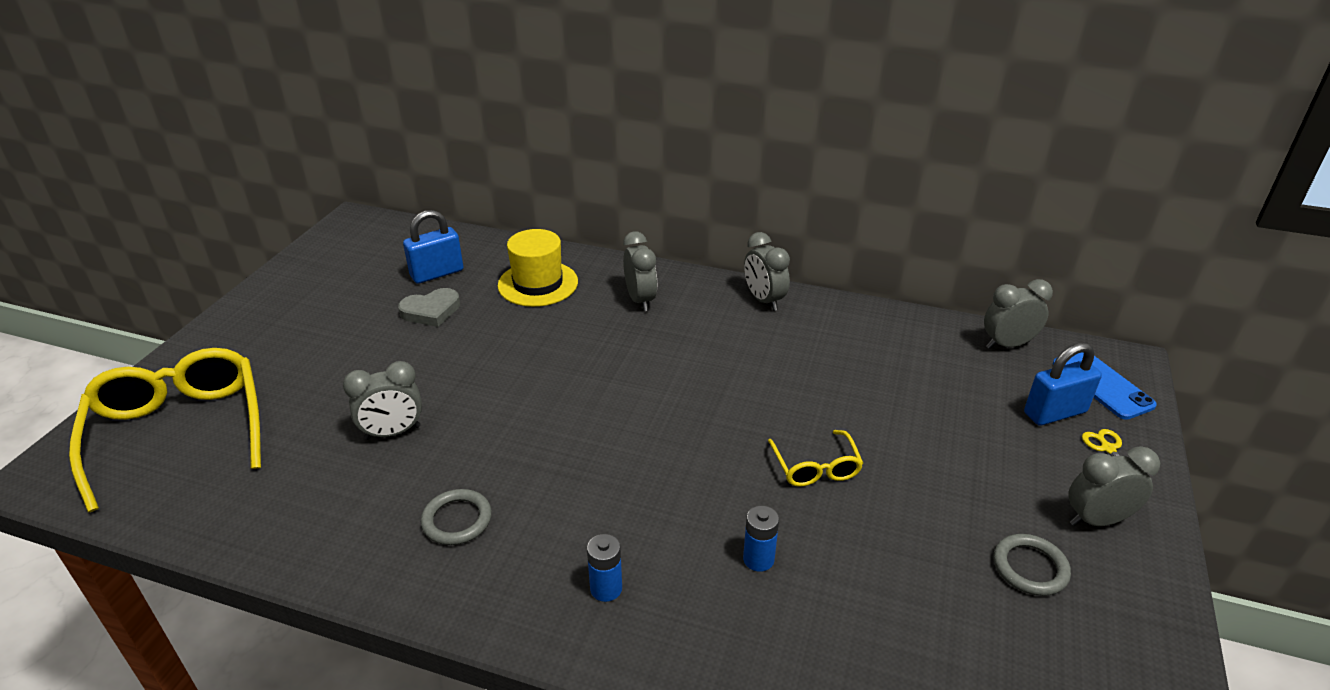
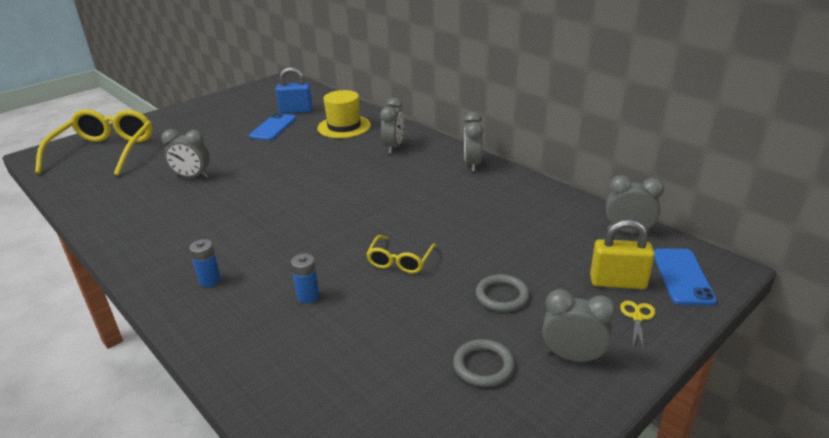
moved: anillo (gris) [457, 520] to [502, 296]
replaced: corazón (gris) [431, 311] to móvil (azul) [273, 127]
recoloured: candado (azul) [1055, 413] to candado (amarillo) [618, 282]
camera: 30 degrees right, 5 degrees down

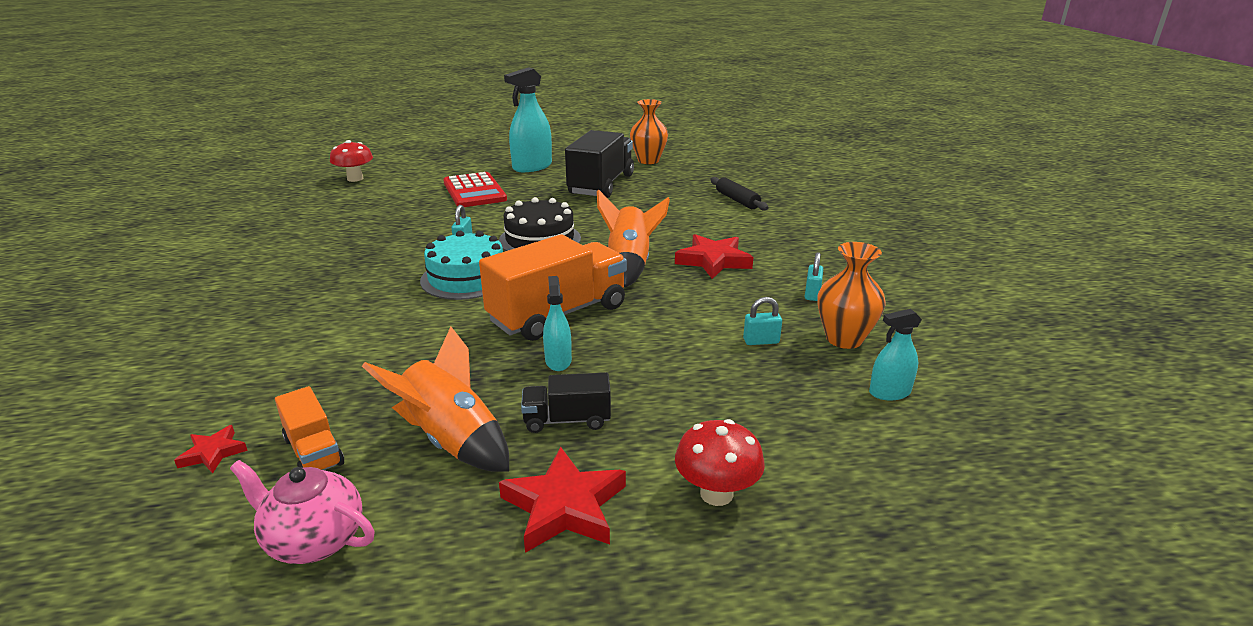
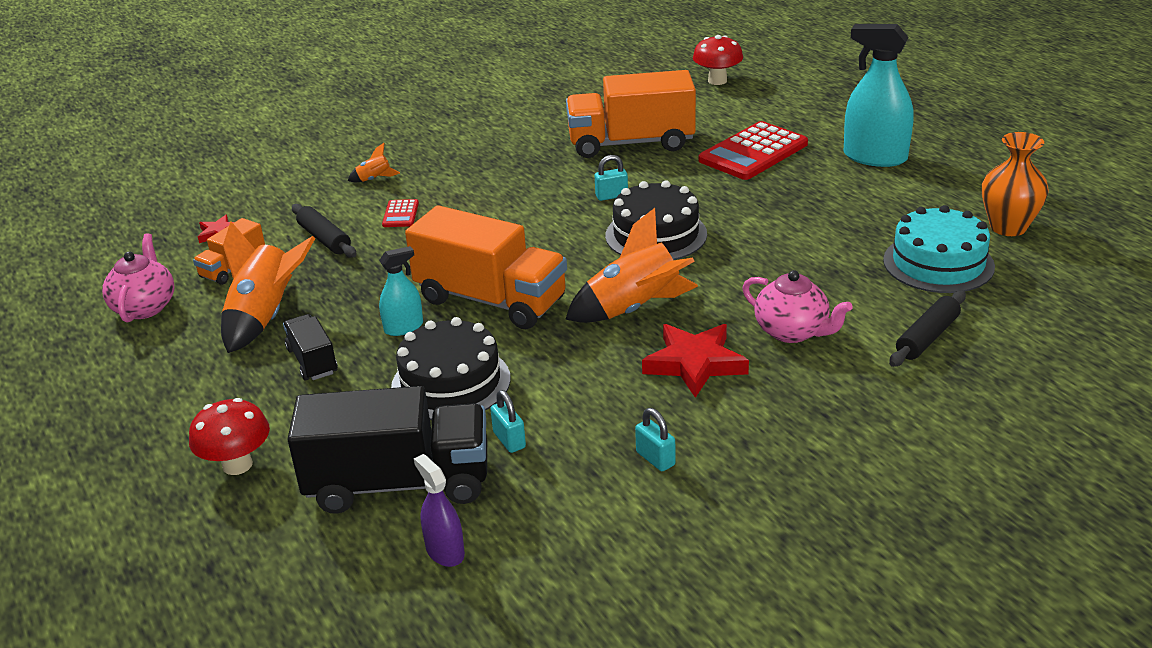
removed: estrella (rojo) [564, 506]; florero (naranja) [844, 339]
added: rodillo (negro) [325, 239]; cohete (naranja) [374, 179]; calculadora (rojo) [400, 214]; tarta (negro) [451, 382]; camión (naranja) [631, 143]; tetera (rosa) [792, 332]
moved: camión (negro) [601, 185] to [399, 483]; tarta (turquesa) [466, 278] to [938, 263]
recoloured: pulverizador (turquesa) [889, 392] to pulverizador (morado) [445, 551]
turned: candado (turquesa) [812, 294] = [655, 459] 60 degrees clockwise
camera: 70 degrees right, 5 degrees up

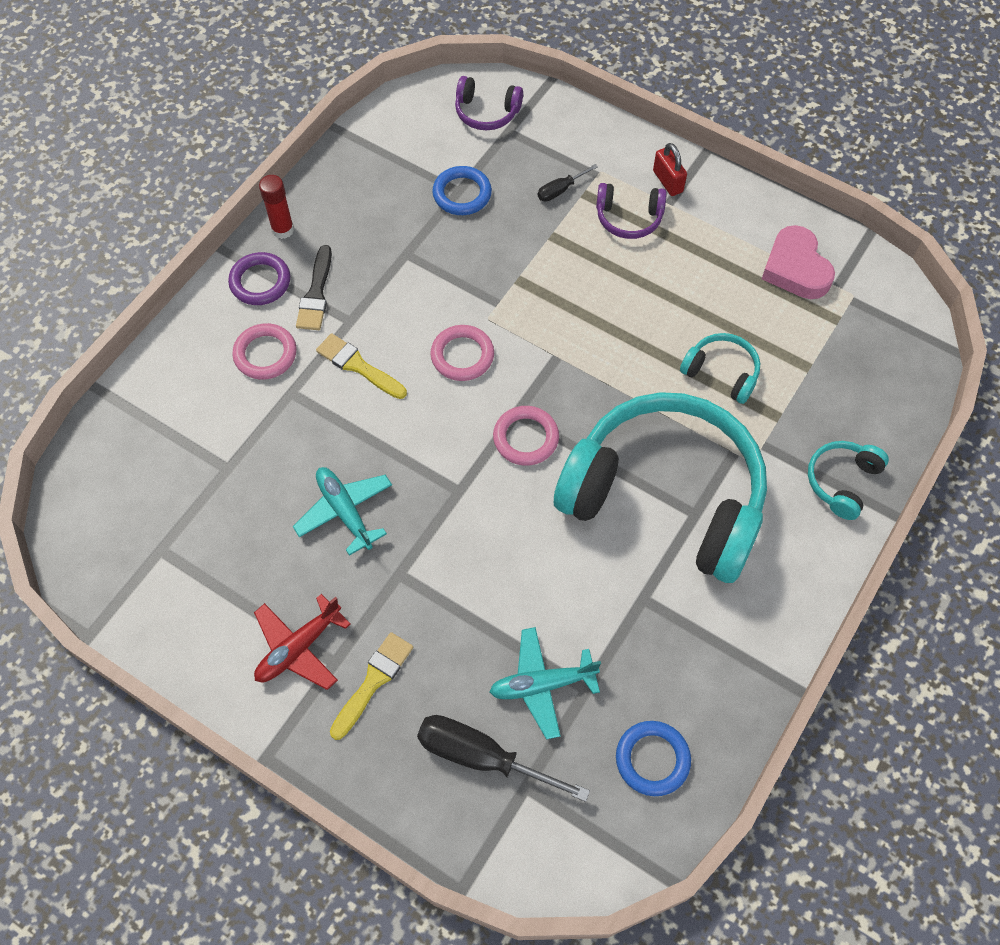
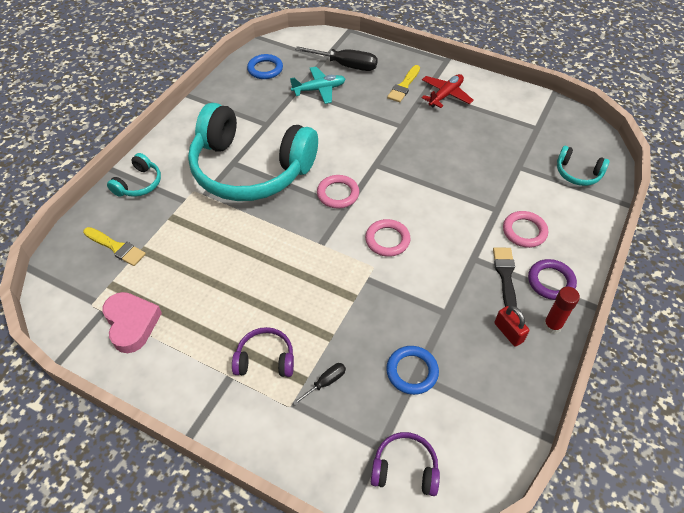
removed: avión (turquesa) [345, 511]
moved: pincel (amarillo) [358, 366] to [116, 247]; candado (rojo) [667, 181] to [508, 332]; auriculares (turquesa) [721, 372] to [577, 173]
camera: 175 degrees right, 10 degrees down

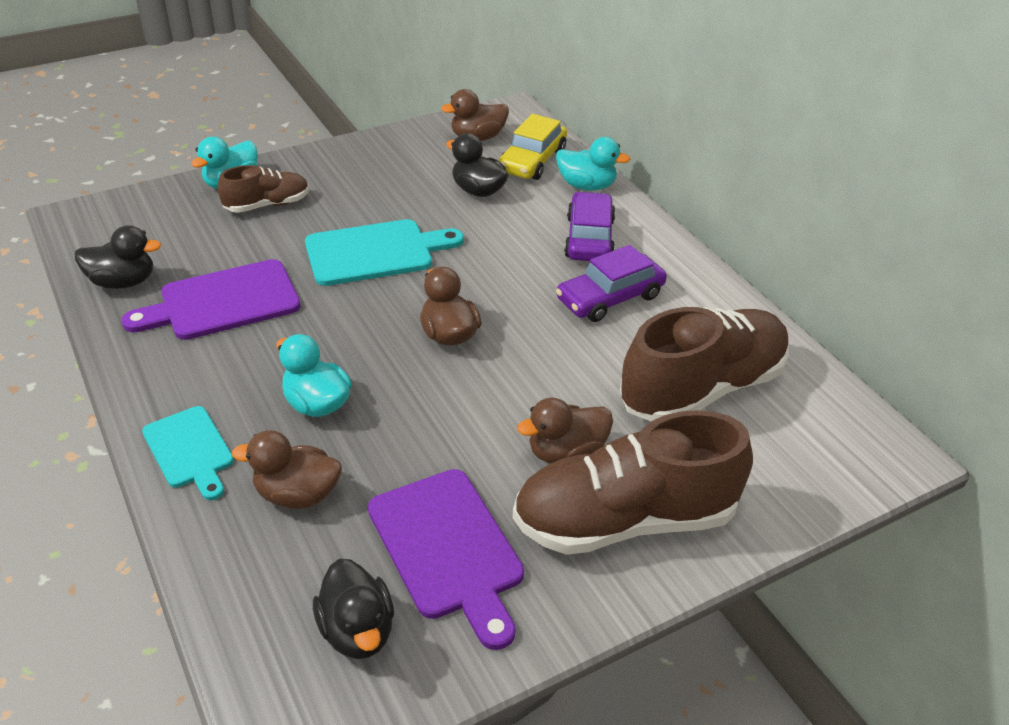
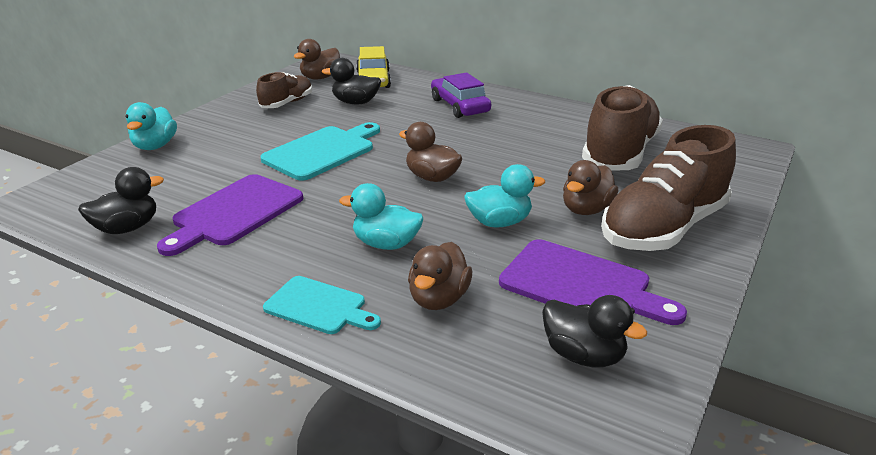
removed: coche (morado) [610, 298]
moved: zapato (marrón) [267, 205] to [287, 103]; pato (turquesa) [586, 186] to [499, 222]
turned: pato (marrón) [297, 494] = [438, 299] 45 degrees counterclockwise
camera: 30 degrees left, 10 degrees down

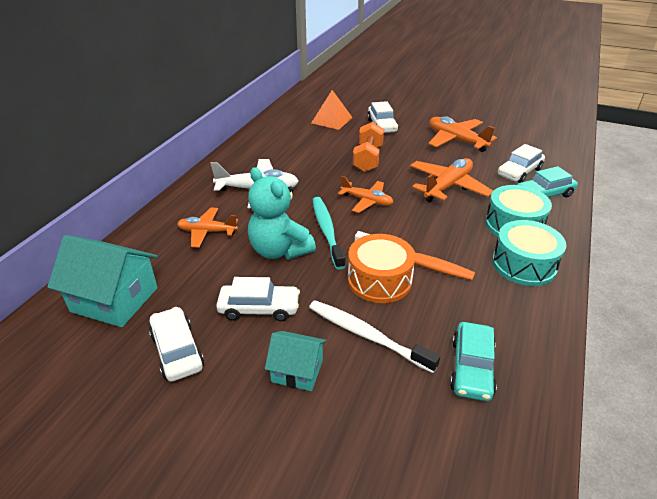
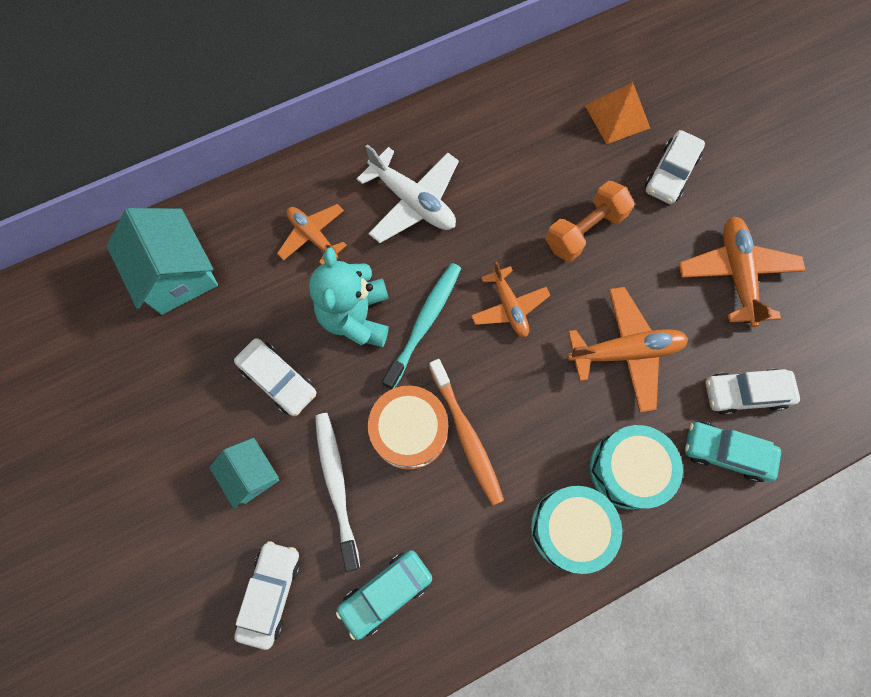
moved: coche (blanco) [177, 351] to [271, 593]
camera: 40 degrees right, 35 degrees up

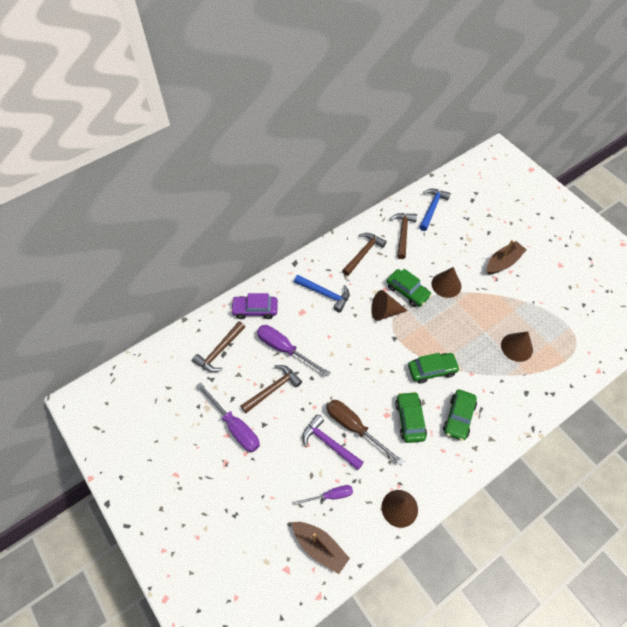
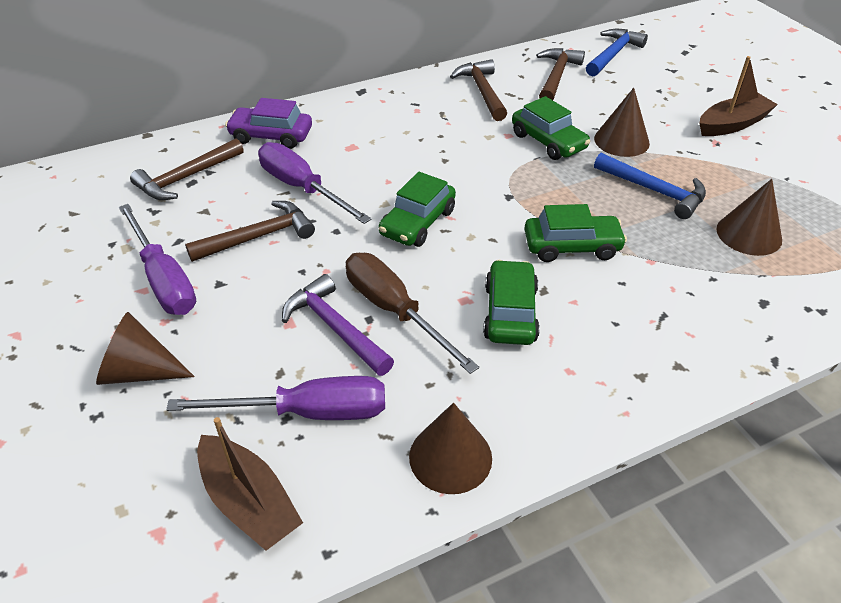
moved: cono (marrón) [384, 312] to [139, 371]; coche (verde) [458, 417] to [417, 222]; martillo (azul) [325, 294] to [654, 191]
turned: martillo (marrón) [363, 253] = [482, 91] 60 degrees counterclockwise
resized: destornillador (morado) [330, 495] = [307, 412] x1.65
camera: 10 degrees right, 15 degrees down

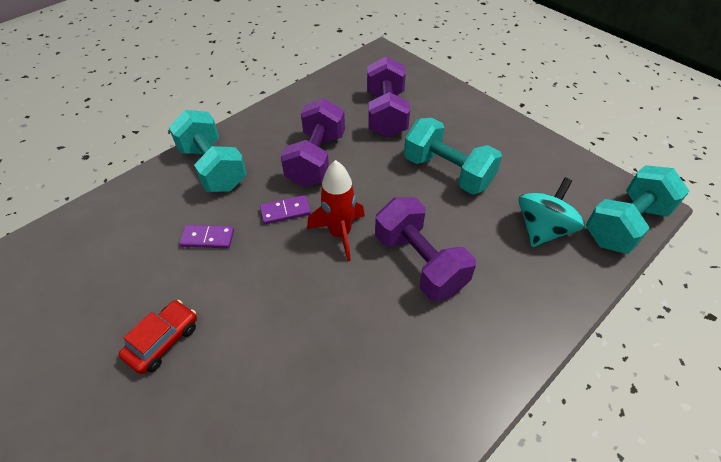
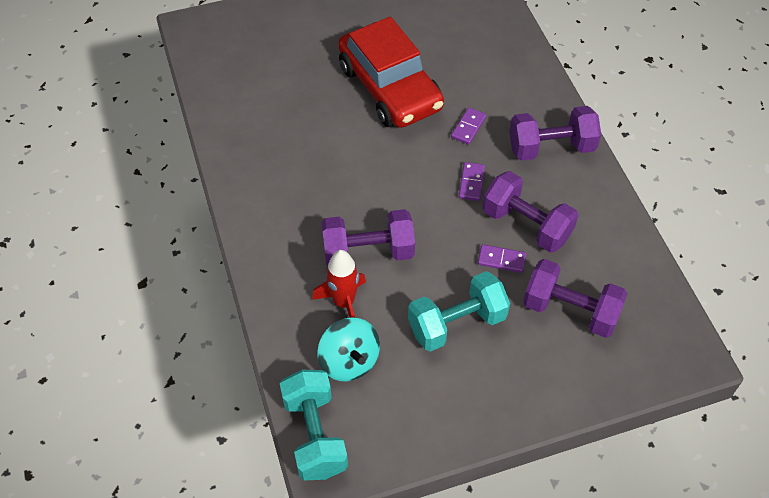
added: ficha de dominó (morado) [501, 260]
moved: cohete (rojo) [340, 234] to [344, 302]
recoloured: mancuerna (turquesa) [213, 168] to mancuerna (morado) [551, 148]
resized: coche (rojo) [163, 341] = [390, 88] x2.40
camera: 115 degrees right, 5 degrees up

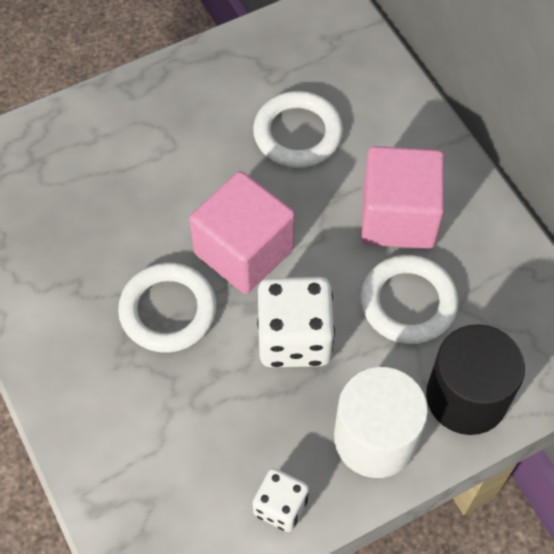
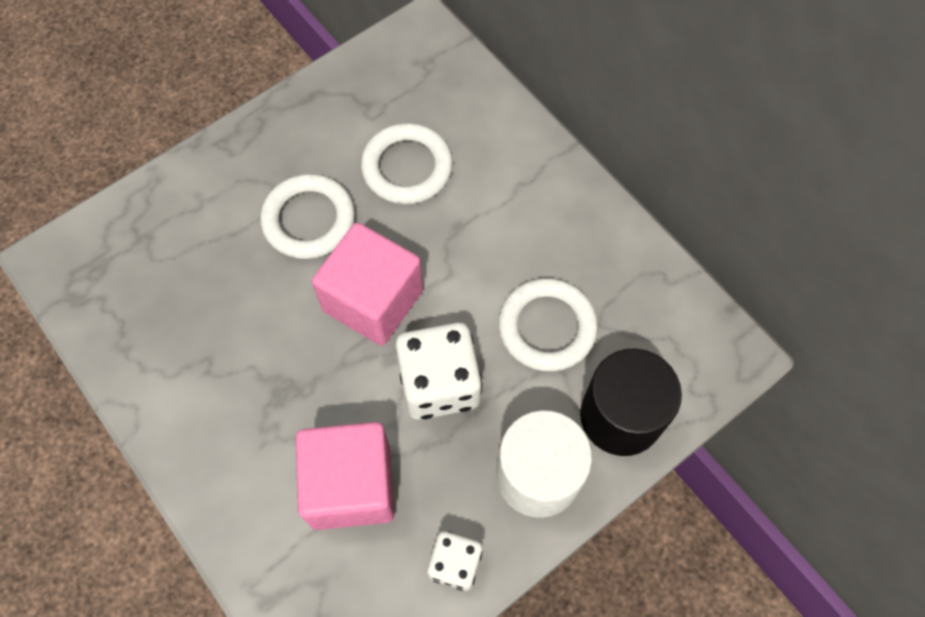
moved: anillo (blanco) [168, 310] to [309, 220]; cubo (rosa) [398, 217] to [351, 485]
camera: 10 degrees left, 5 degrees up

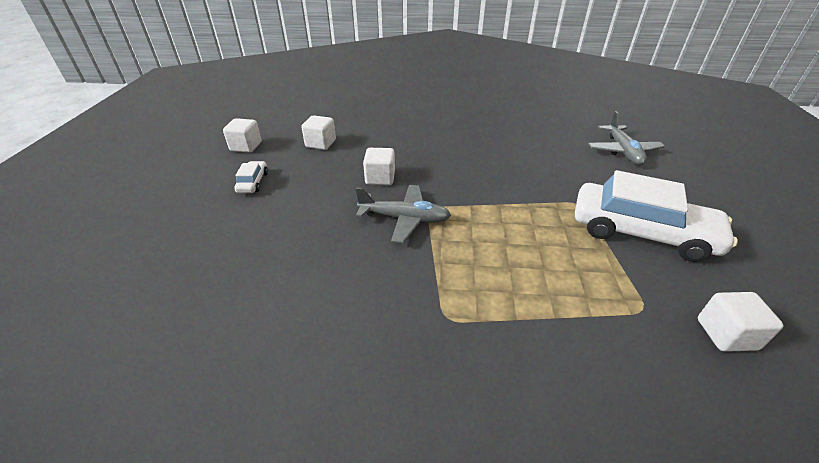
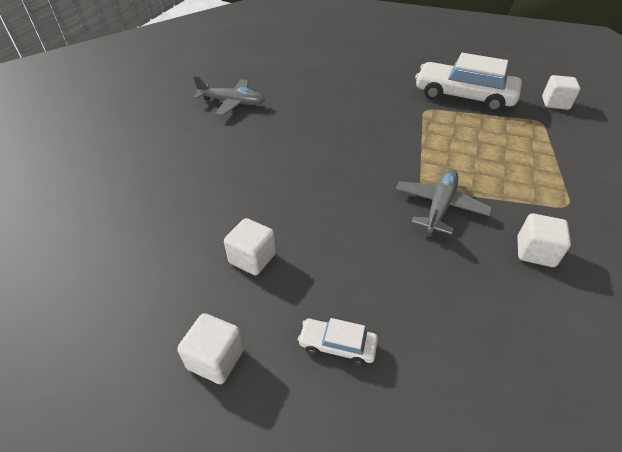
moved: avión (gris) [622, 151] to [232, 103]; cubo (blanco) [380, 178] to [535, 252]
turned: coche (blanco) [641, 232] = [463, 96] 105 degrees counterclockwise
camera: 75 degrees left, 5 degrees up

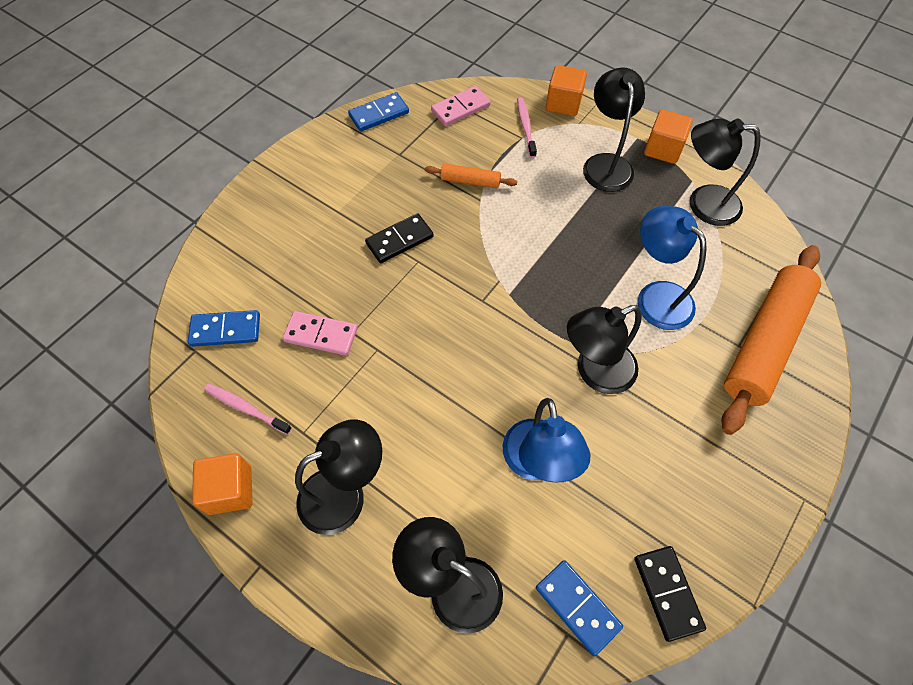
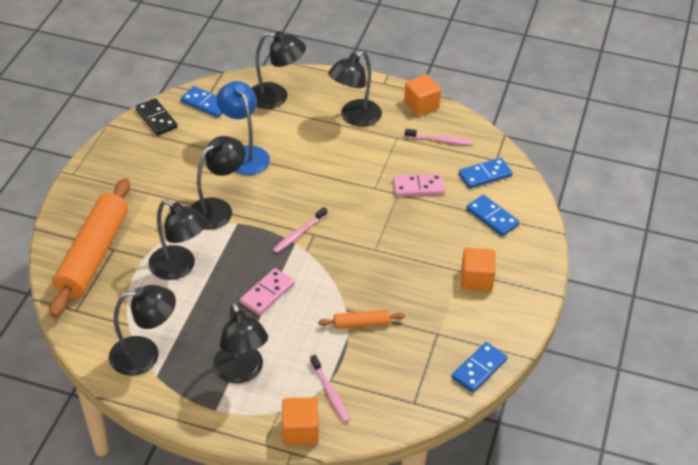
removed: ficha de dominó (negro) [399, 240]
added: cepillo de dientes (rosa) [299, 233]; ficha de dominó (azul) [492, 217]
moved: ficha de dominó (rosa) [460, 108] to [267, 293]; cubo (naranja) [663, 149] to [476, 279]
recoloured: lámpara (azul) [656, 296] to lámpara (negro) [179, 267]
camera: 160 degrees right, 15 degrees down

